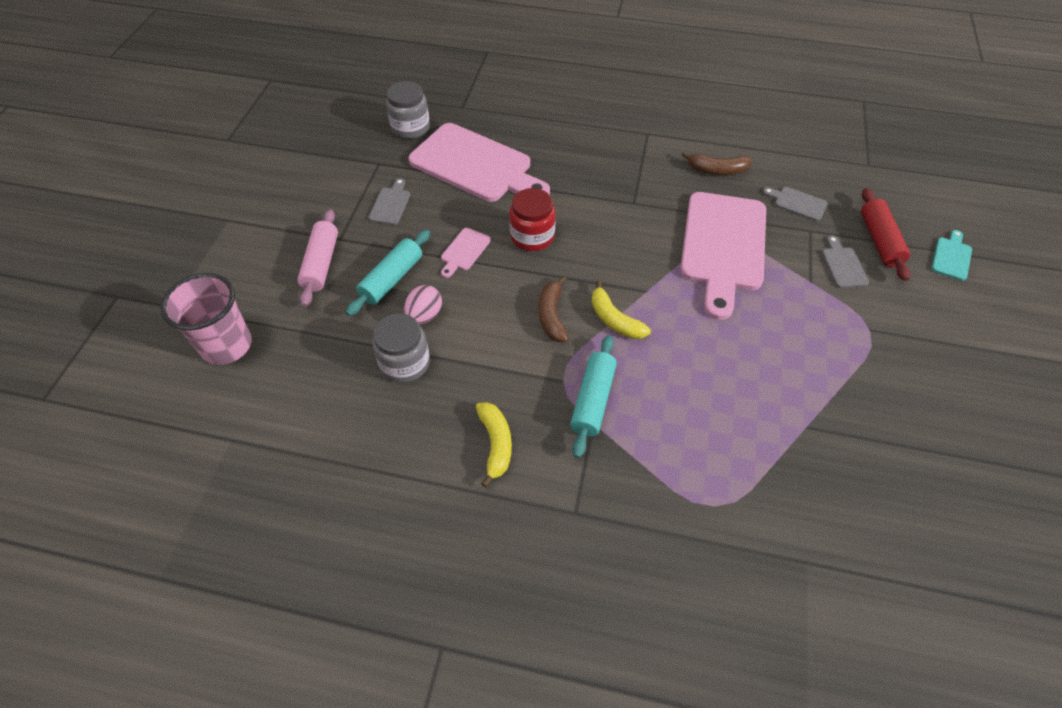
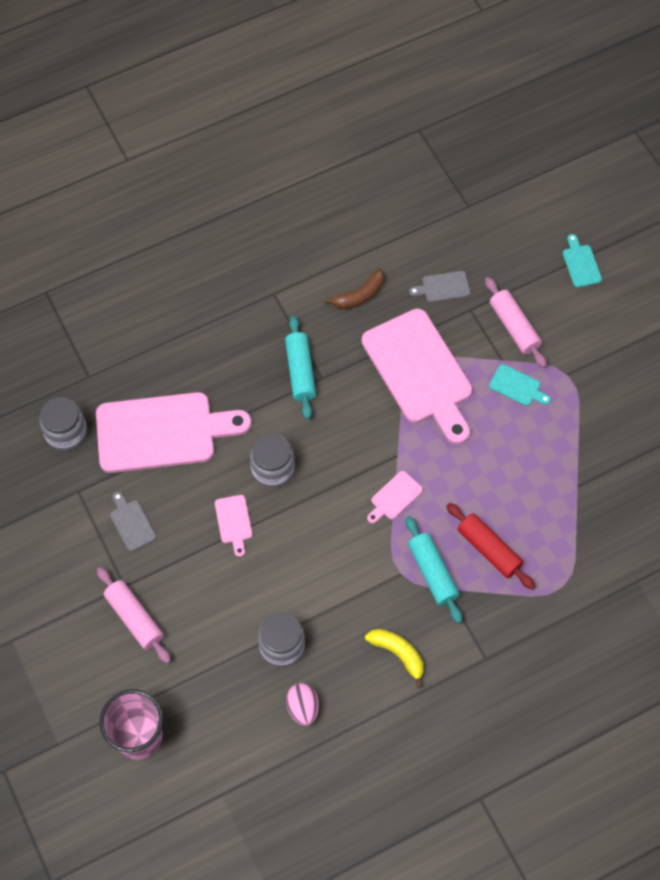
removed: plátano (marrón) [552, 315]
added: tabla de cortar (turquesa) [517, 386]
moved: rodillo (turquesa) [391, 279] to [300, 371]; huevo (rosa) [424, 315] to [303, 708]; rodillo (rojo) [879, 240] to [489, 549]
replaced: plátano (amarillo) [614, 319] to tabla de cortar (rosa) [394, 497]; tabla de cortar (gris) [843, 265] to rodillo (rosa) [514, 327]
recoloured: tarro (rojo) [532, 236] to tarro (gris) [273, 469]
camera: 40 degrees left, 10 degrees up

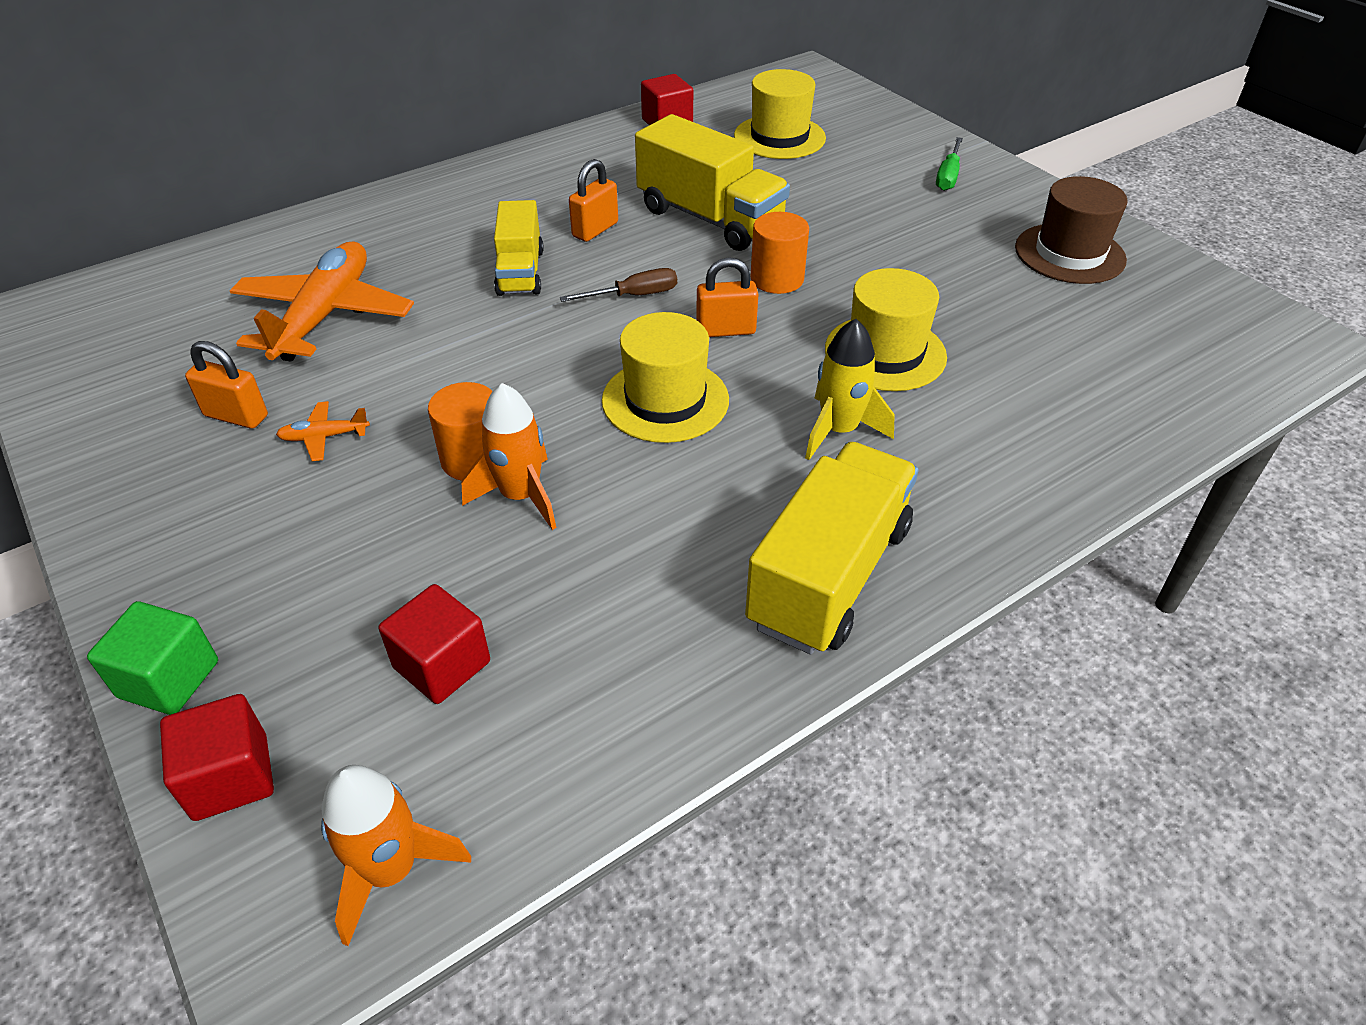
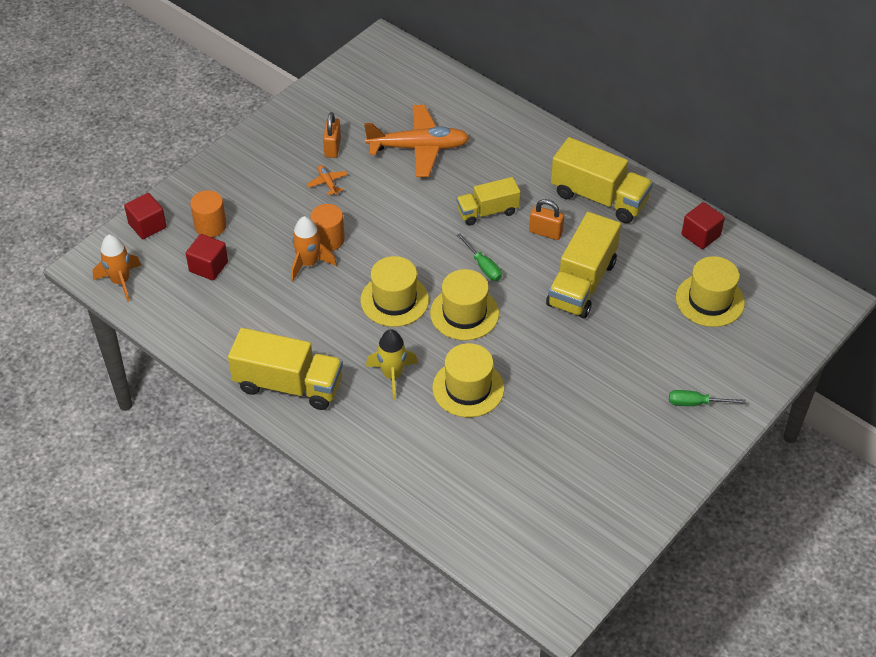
removed: cubo (verde) [169, 679]; sombrero (marrón) [1069, 254]
added: camión (amarillo) [599, 197]
moved: cilindro (naranja) [777, 279] to [210, 226]
replaced: candado (naranja) [726, 330] to sombrero (amarillo) [464, 313]
recoloured: destornillador (marrón) [634, 295] to destornillador (verde) [483, 266]
camera: 75 degrees right, 5 degrees up

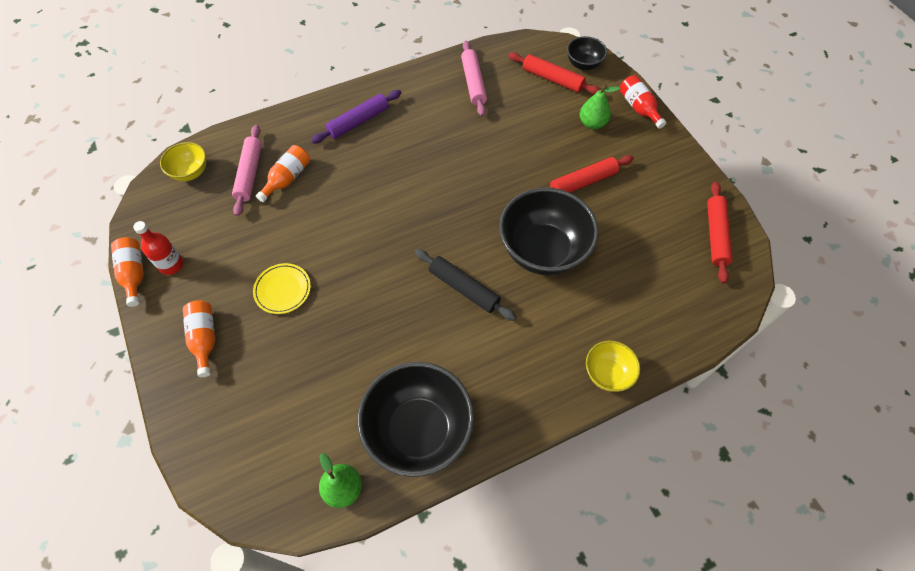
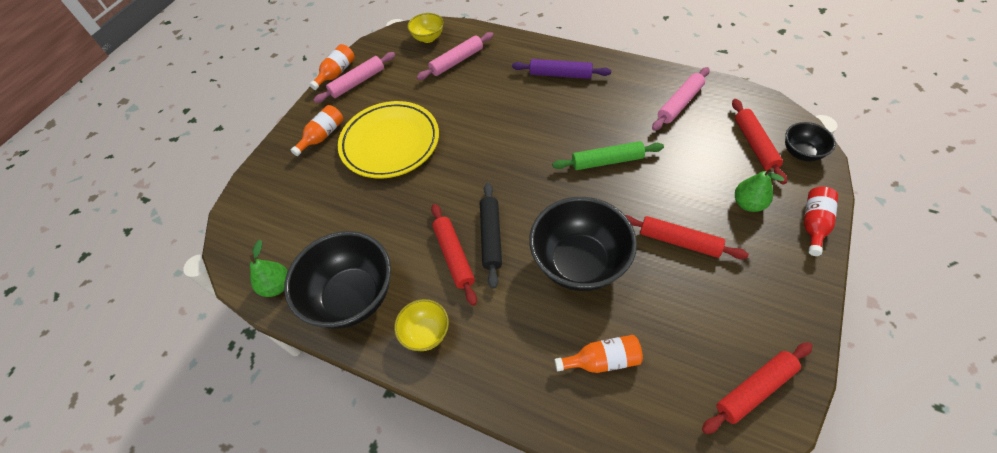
added: rodillo (rojo) [454, 256]; rodillo (verde) [607, 161]
moved: cuenco (amarillo) [607, 374] to [426, 333]; botella (naranja) [287, 178] to [602, 360]
replaced: botella (rojo) [171, 265] to rodillo (rosa) [357, 82]
resized: plato (amarillo) [283, 290] = [390, 143] x2.09
camera: 55 degrees right, 5 degrees down

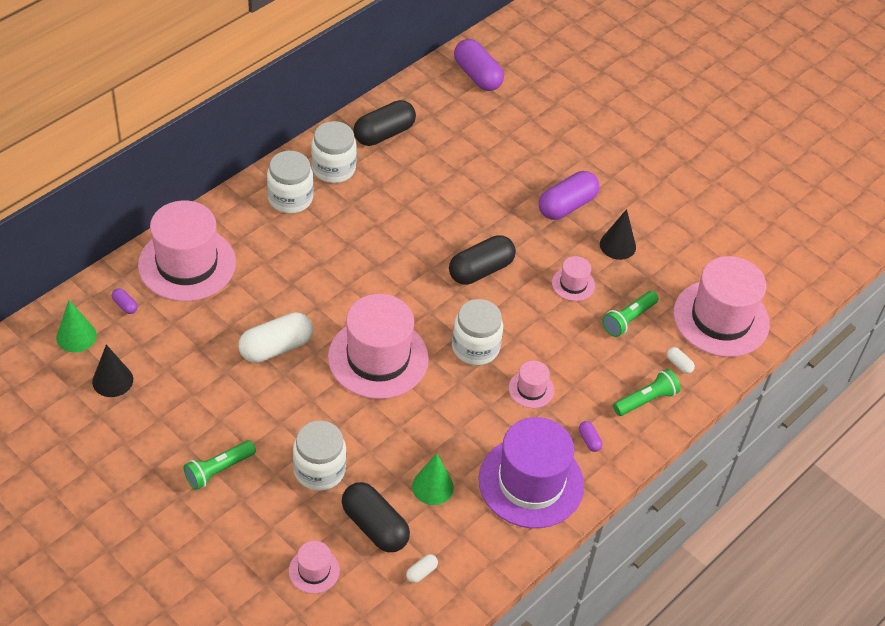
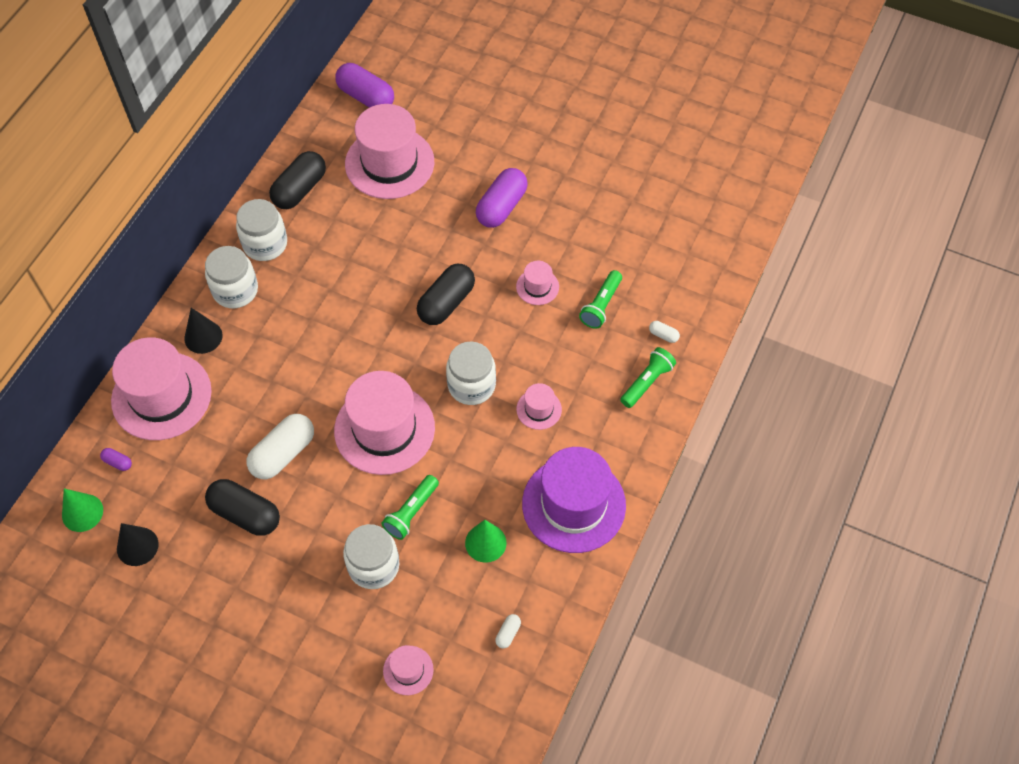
removed: cápsula (morado) [589, 440]
moved: cono (negro) [617, 245] to [203, 337]; cápsula (negro) [374, 526] to [245, 514]; sombrero (rosa) [721, 318] to [389, 163]; lámpara de mano (verde) [219, 470] to [411, 512]
camera: 15 degrees left, 10 degrees up

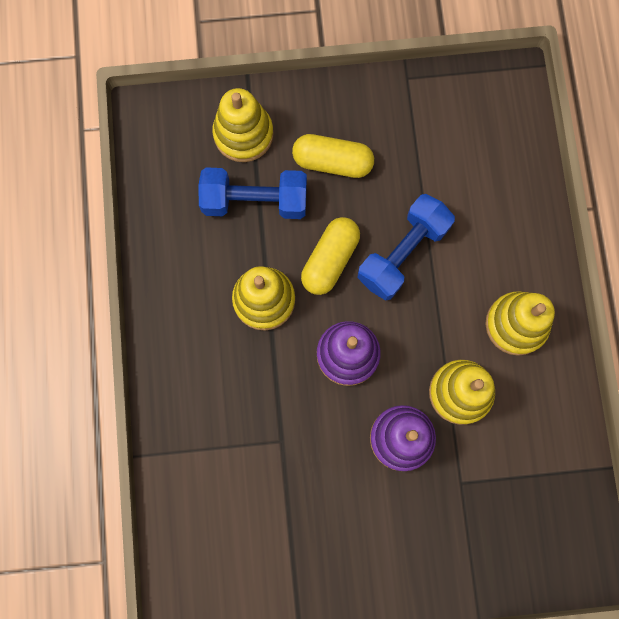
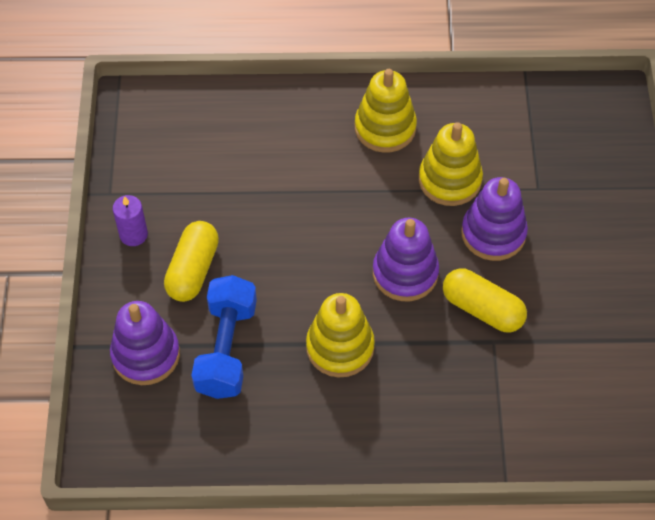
removed: mancuerna (azul) [402, 253]
added: vela (morado) [133, 234]
moved: cápsula (amarillo) [330, 260] to [482, 309]
recoloured: juguete apilable (amarillo) [243, 134] to juguete apilable (morado) [146, 355]
camera: 85 degrees left, 20 degrees down

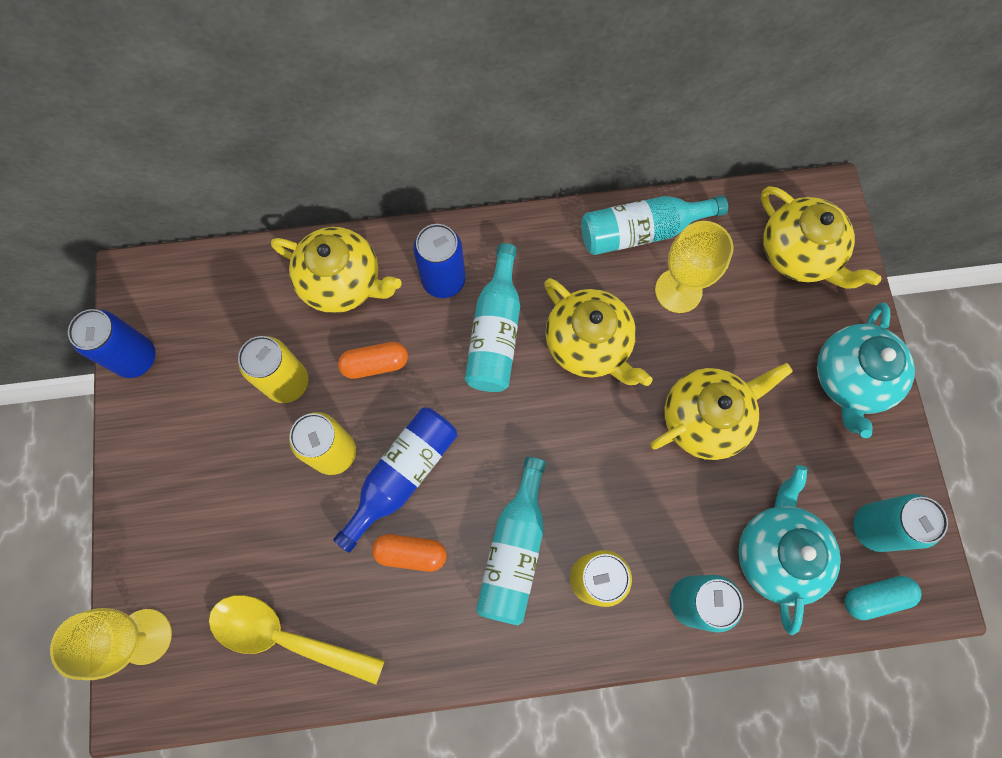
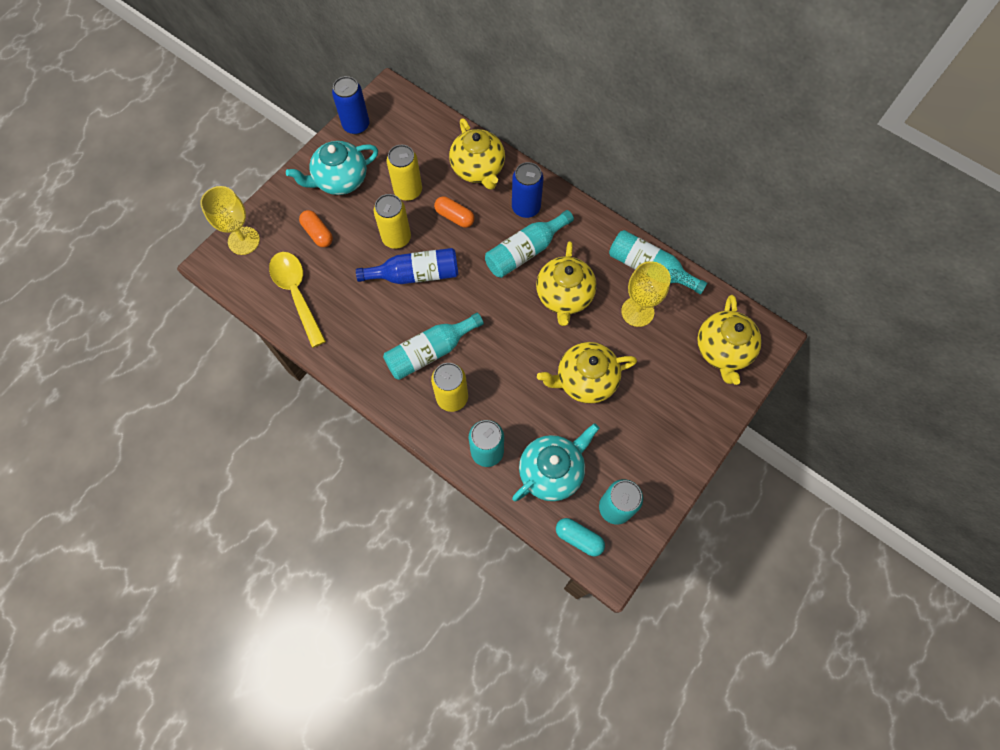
moved: tetera (turquesa) [850, 379] to [340, 180]; cápsula (naranja) [411, 553] to [318, 233]
turned: tetera (amarillo) [705, 418] = [585, 380] 150 degrees clockwise
camera: 45 degrees right, 5 degrees down

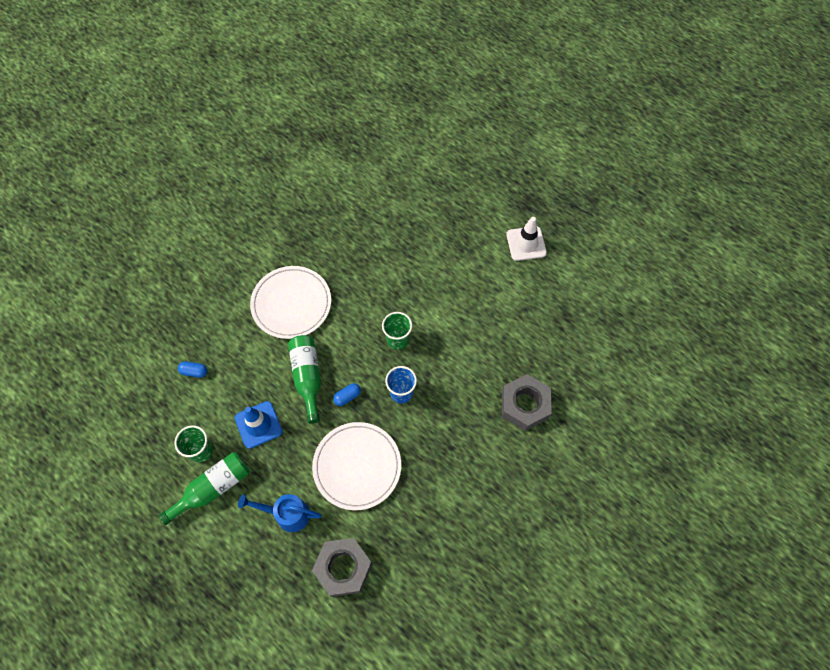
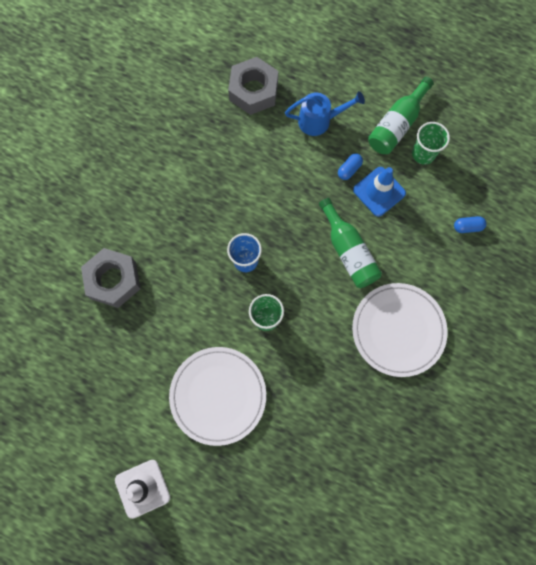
moved: plato (blanco) [357, 466] to [218, 395]; cápsula (azul) [347, 396] to [349, 169]
camera: 165 degrees right, 10 degrees up

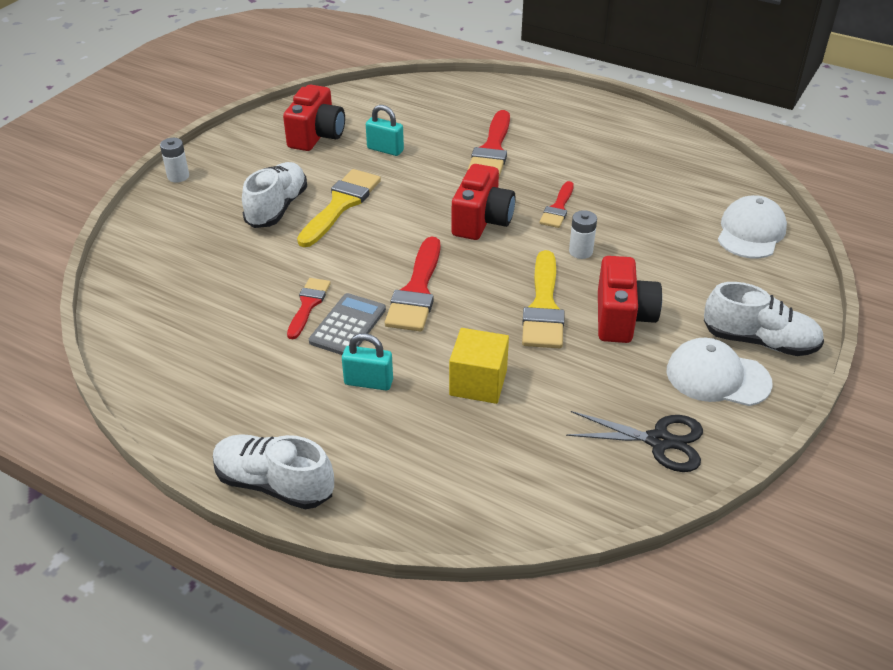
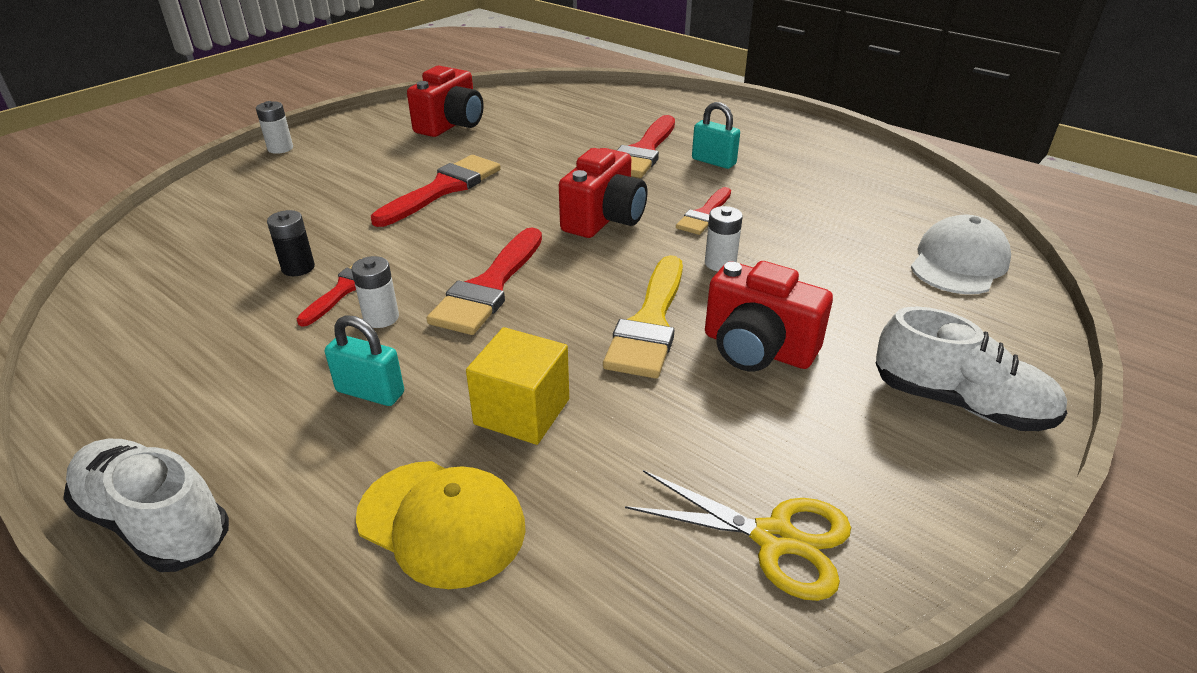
removed: zapato (blanco) [277, 208]; gorra (blanco) [717, 377]
added: pila (negro) [298, 268]; gorra (amarillo) [441, 522]
moved: candado (turquesa) [385, 149] to [713, 162]
replaced: calculadora (gris) [348, 325] to pila (blanco) [381, 318]
recoloured: pincel (amarillo) [341, 205] to pincel (rojo) [443, 189]; tijeras (negro) [659, 441] to tijeras (amarillo) [774, 538]
turned: cámara (rojo) [622, 318] = [757, 349] 105 degrees clockwise
camera: 10 degrees right, 5 degrees down

